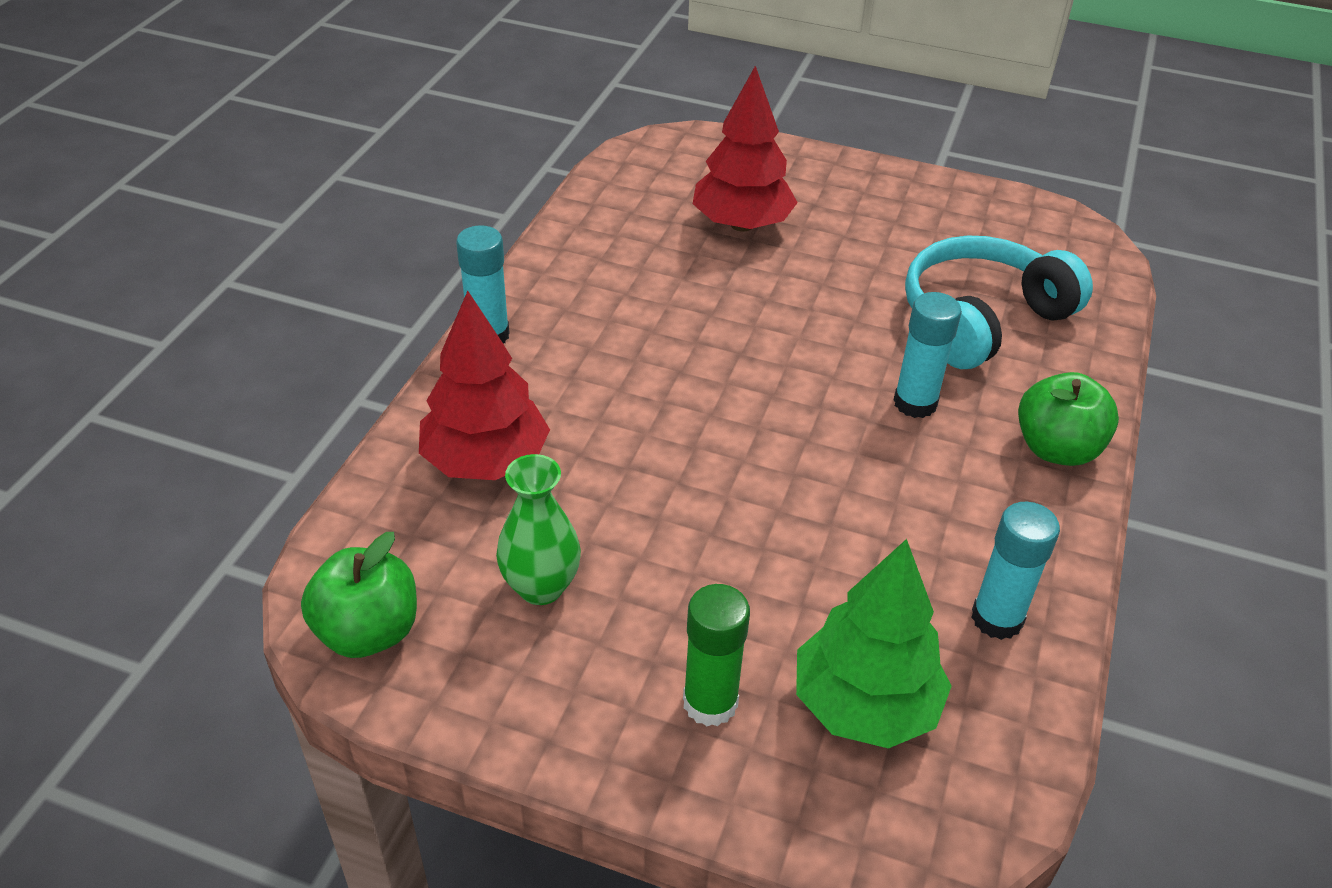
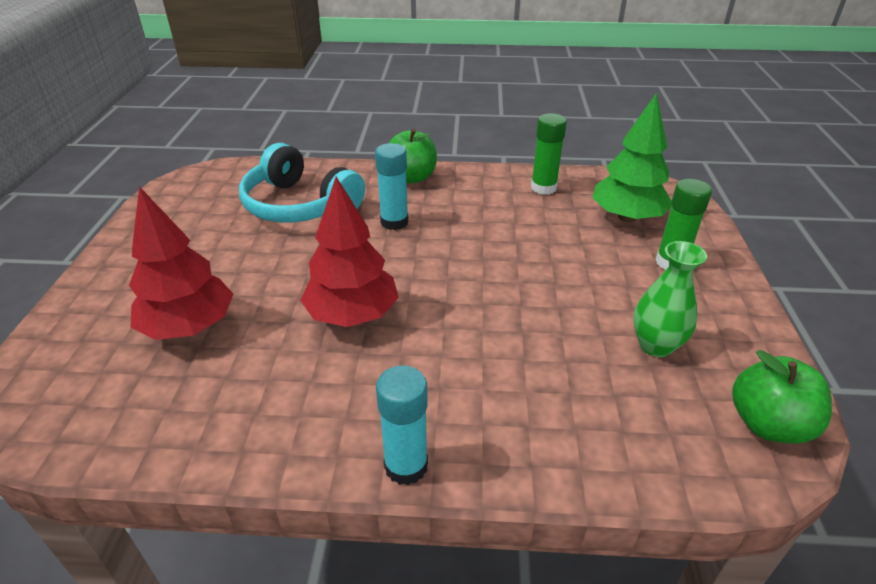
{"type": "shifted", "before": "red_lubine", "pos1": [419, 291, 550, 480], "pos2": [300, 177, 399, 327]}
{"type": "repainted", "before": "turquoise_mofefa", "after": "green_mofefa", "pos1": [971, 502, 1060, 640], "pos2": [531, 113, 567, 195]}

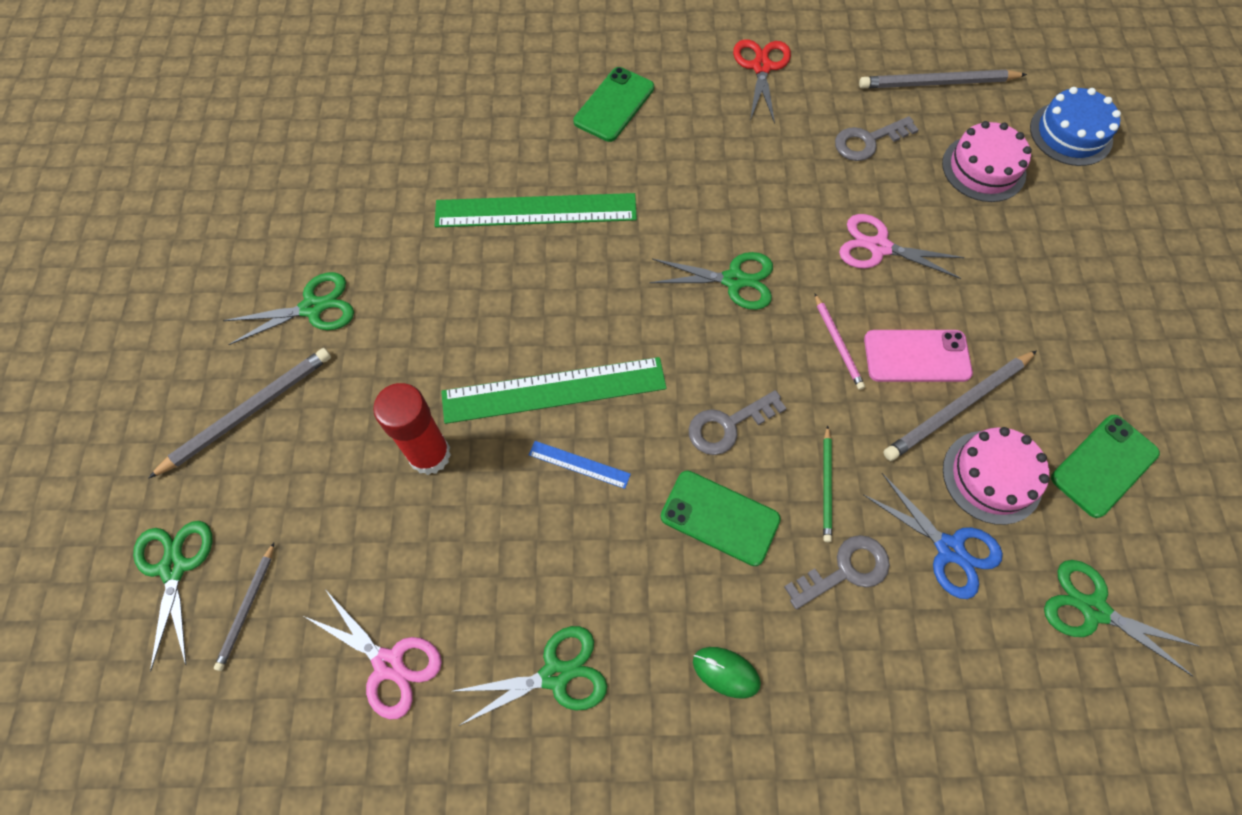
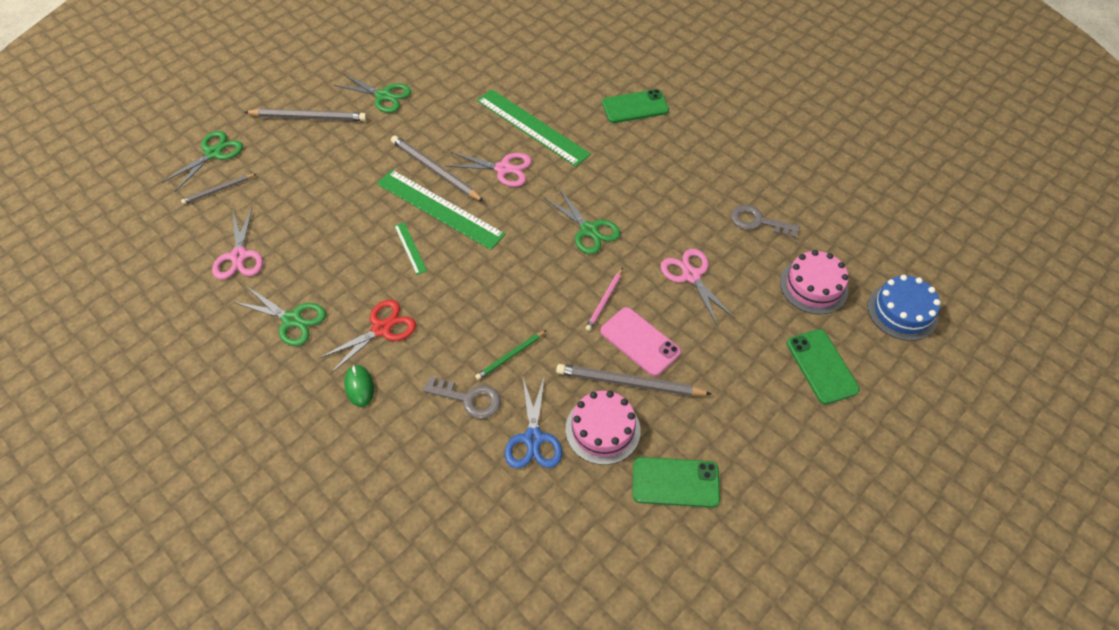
{"type": "shifted", "before": "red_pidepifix", "pos1": [733, 39, 791, 124], "pos2": [319, 300, 416, 373]}
{"type": "shifted", "before": "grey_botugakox", "pos1": [859, 70, 1027, 88], "pos2": [391, 135, 484, 202]}
{"type": "gone", "before": "red_mofefa", "pos1": [373, 383, 451, 475]}
{"type": "gone", "before": "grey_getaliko", "pos1": [689, 390, 787, 455]}
{"type": "repainted", "before": "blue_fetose", "after": "green_fetose", "pos1": [529, 441, 631, 489], "pos2": [394, 222, 427, 275]}
{"type": "shifted", "before": "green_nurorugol", "pos1": [661, 471, 781, 566], "pos2": [787, 329, 860, 405]}
{"type": "gone", "before": "green_pidepifix", "pos1": [1044, 560, 1201, 677]}
{"type": "new", "after": "pink_pidepifix", "pos2": [446, 152, 532, 187]}

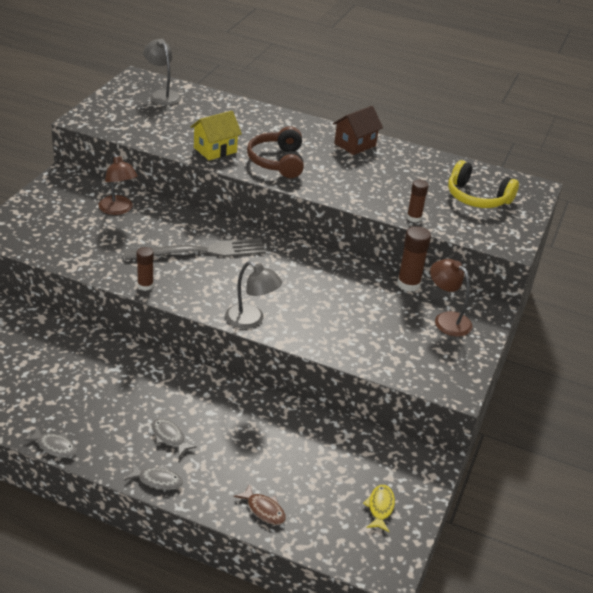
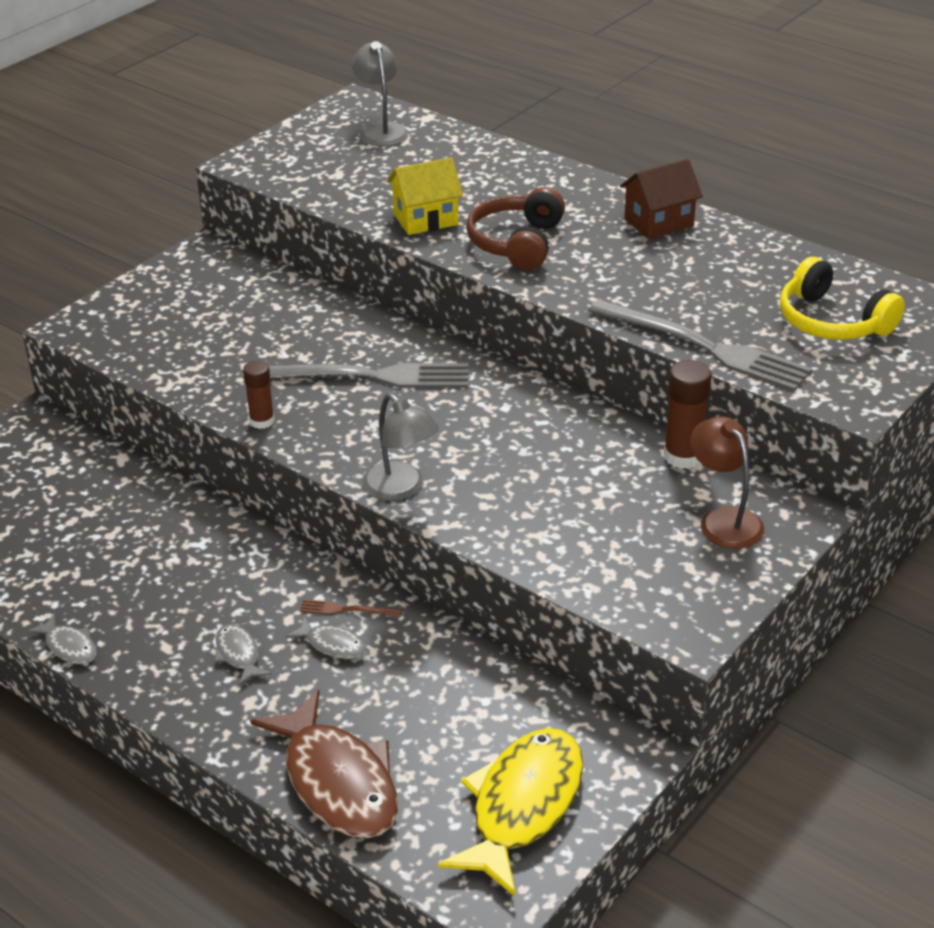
{"type": "gone", "before": "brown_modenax", "pos1": [98, 153, 138, 215]}
{"type": "swapped", "before": "brown_mofefa", "after": "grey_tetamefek", "pos1": [407, 180, 429, 222], "pos2": [588, 299, 812, 391]}
{"type": "shifted", "before": "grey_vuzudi", "pos1": [124, 463, 183, 490], "pos2": [286, 616, 367, 659]}
{"type": "scaled", "before": "brown_vuzudi", "pos1": [234, 484, 286, 525], "pos2": [250, 690, 398, 839], "scale": 2.21}
{"type": "scaled", "before": "yellow_vuzudi", "pos1": [363, 485, 395, 532], "pos2": [438, 728, 583, 897], "scale": 2.21}
{"type": "new", "after": "brown_tetamefek", "pos2": [300, 599, 402, 618]}

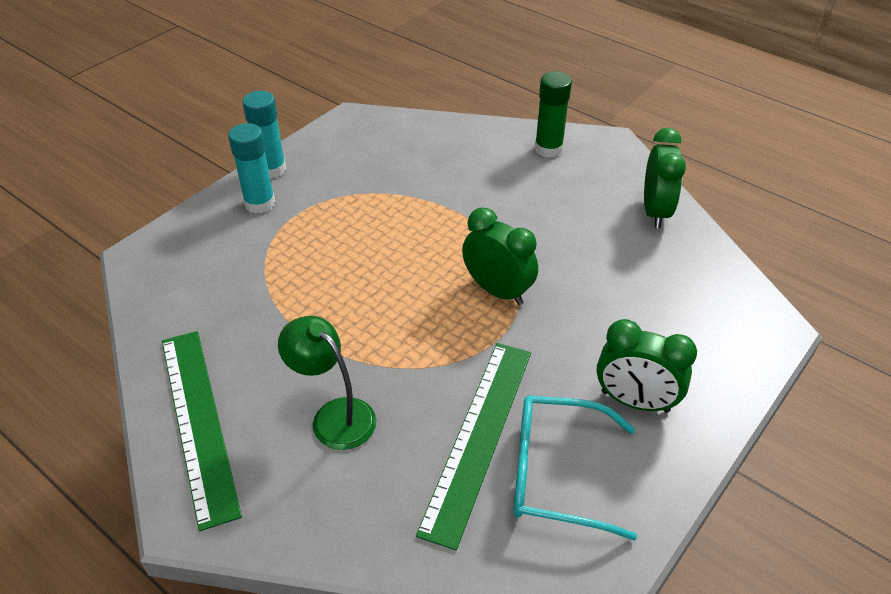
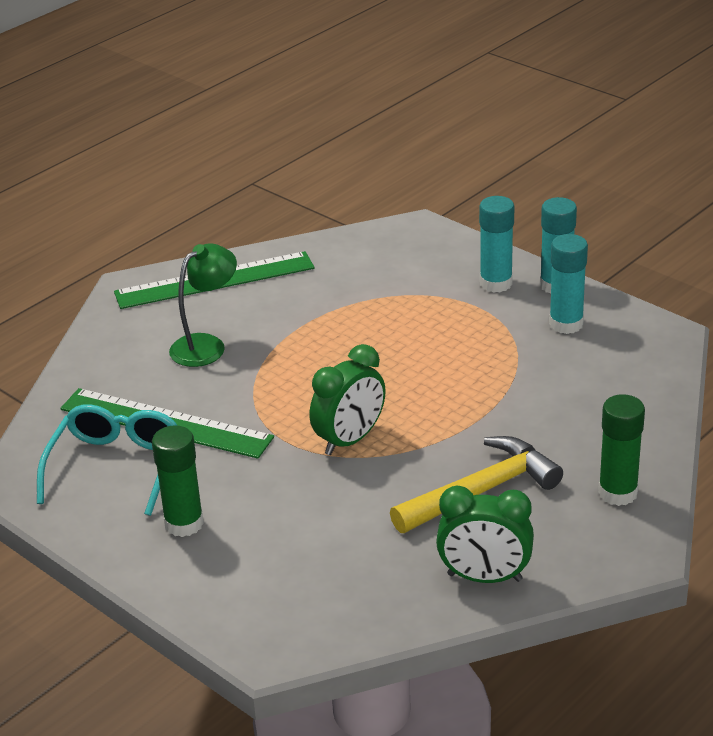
{"type": "swapped", "before": "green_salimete", "after": "green_mofefa", "pos1": [597, 319, 697, 413], "pos2": [152, 425, 204, 537]}
{"type": "new", "after": "turquoise_mofefa", "pos2": [549, 234, 588, 334]}
{"type": "new", "after": "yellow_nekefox", "pos2": [390, 436, 563, 533]}

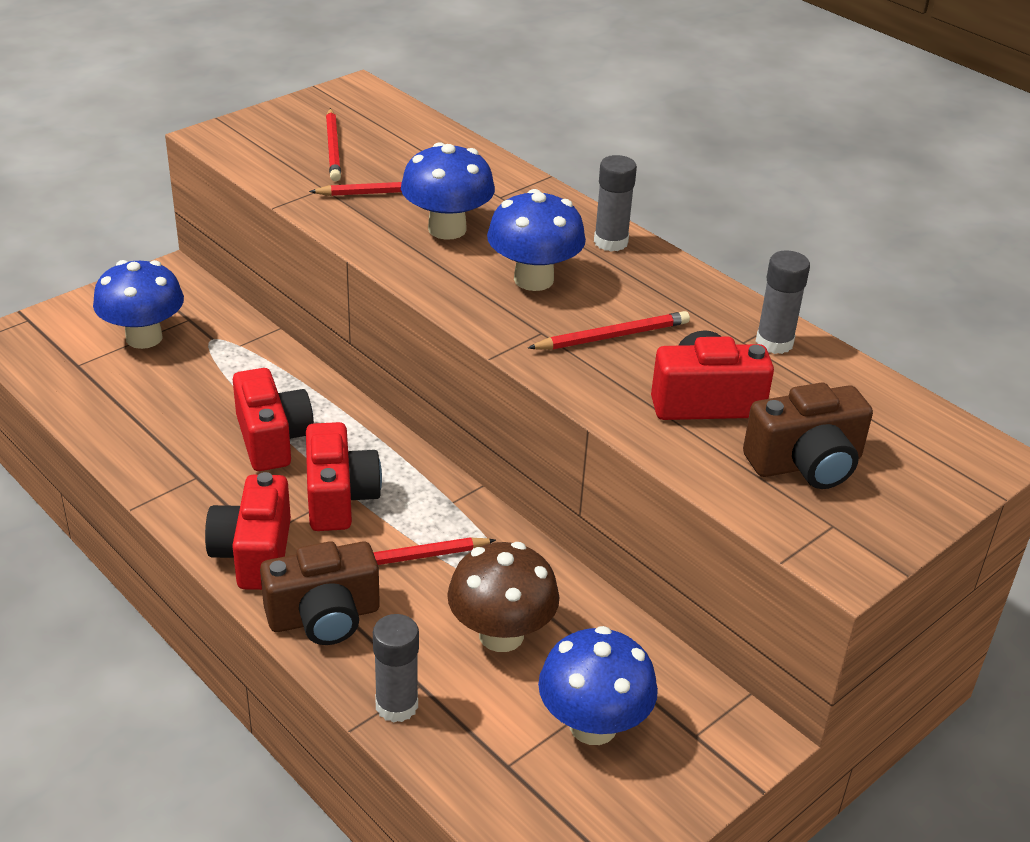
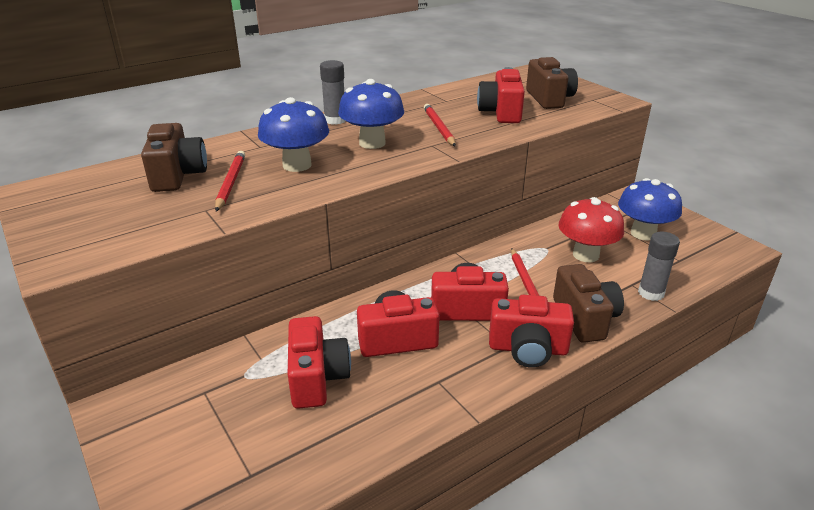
{"type": "gone", "before": "red_botugakox", "pos1": [326, 108, 341, 181]}
{"type": "gone", "before": "grey_mofefa", "pos1": [756, 251, 810, 354]}
{"type": "gone", "before": "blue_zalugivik", "pos1": [93, 260, 184, 349]}
{"type": "repainted", "before": "brown_zalugivik", "after": "red_zalugivik", "pos1": [447, 542, 560, 652], "pos2": [558, 197, 624, 262]}
{"type": "new", "after": "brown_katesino", "pos2": [141, 123, 207, 192]}
{"type": "new", "after": "red_katesino", "pos2": [288, 316, 351, 409]}

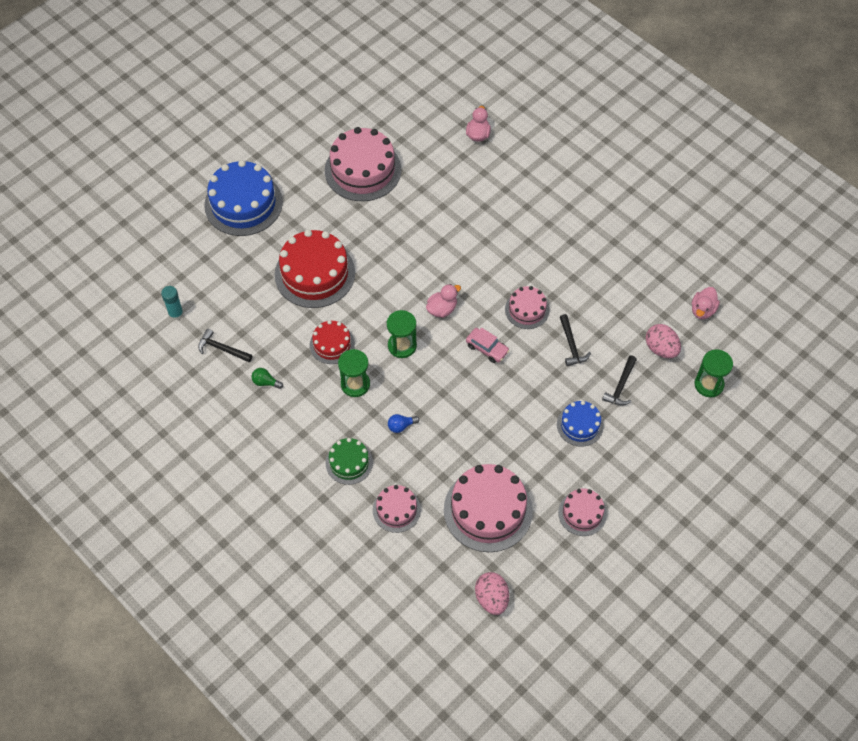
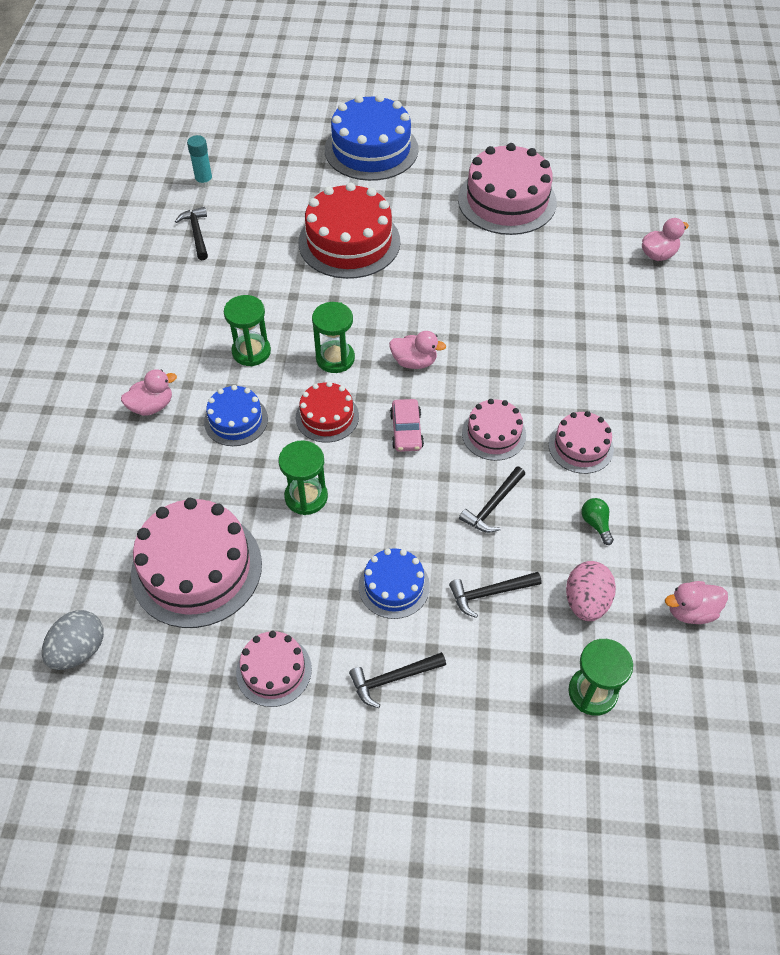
{"type": "shifted", "before": "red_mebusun", "pos1": [310, 320, 355, 364], "pos2": [296, 381, 359, 443]}
{"type": "shifted", "before": "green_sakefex", "pos1": [252, 368, 283, 389], "pos2": [581, 498, 614, 545]}
{"type": "swapped", "before": "blue_sakefex", "after": "blue_mebusun", "pos1": [388, 414, 420, 433], "pos2": [204, 385, 268, 446]}
{"type": "swapped", "before": "green_mebusun", "after": "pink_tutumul", "pos1": [326, 438, 373, 485], "pos2": [121, 369, 177, 416]}
{"type": "shifted", "before": "pink_mebusun", "pos1": [373, 485, 421, 533], "pos2": [549, 411, 614, 474]}
{"type": "repainted", "before": "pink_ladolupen", "after": "grey_ladolupen", "pos1": [475, 572, 509, 615], "pos2": [42, 610, 104, 670]}
{"type": "new", "after": "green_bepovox", "pos2": [278, 440, 328, 515]}
{"type": "new", "after": "black_nekefox", "pos2": [349, 652, 446, 708]}

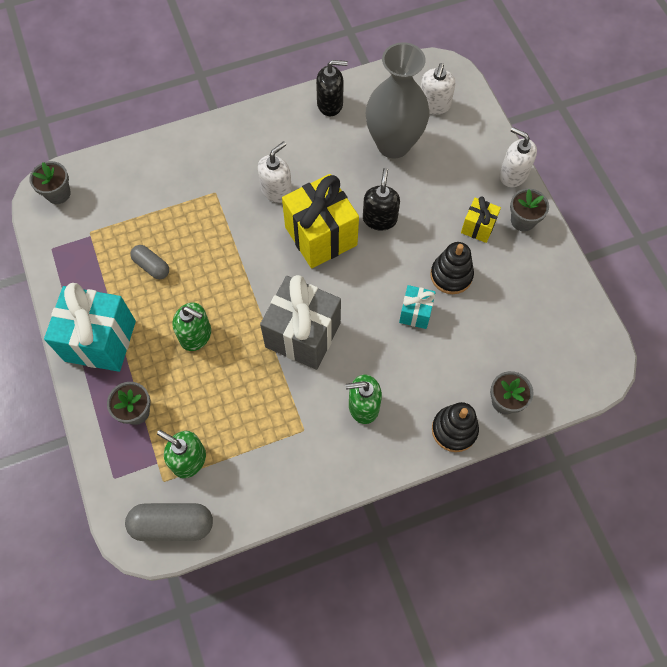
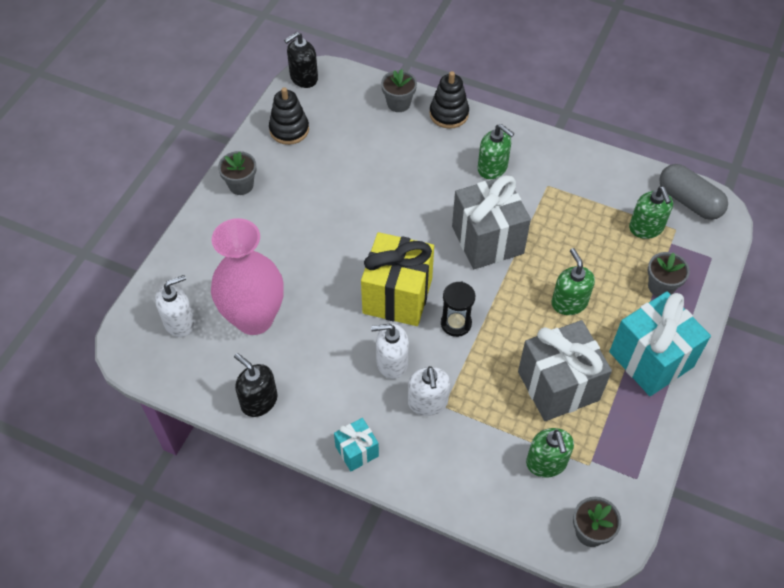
{"type": "repainted", "before": "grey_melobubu", "after": "pink_melobubu", "pos1": [366, 42, 429, 158], "pos2": [211, 218, 284, 335]}
{"type": "shifted", "before": "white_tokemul", "pos1": [500, 127, 537, 187], "pos2": [408, 366, 450, 416]}
{"type": "shifted", "before": "black_tokemul", "pos1": [363, 168, 400, 230], "pos2": [284, 32, 318, 88]}
{"type": "gone", "before": "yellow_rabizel", "pos1": [461, 197, 501, 243]}
{"type": "shifted", "before": "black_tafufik", "pos1": [430, 242, 474, 294], "pos2": [269, 87, 309, 145]}
{"type": "swapped", "before": "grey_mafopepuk", "after": "grey_rabizel", "pos1": [130, 245, 169, 279], "pos2": [518, 320, 612, 421]}
{"type": "shifted", "before": "turquoise_rabizel", "pos1": [399, 285, 436, 329], "pos2": [334, 418, 379, 472]}
{"type": "new", "after": "black_bepovox", "pos2": [441, 282, 475, 337]}
{"type": "new", "after": "green_tokemul", "pos2": [526, 428, 574, 478]}

